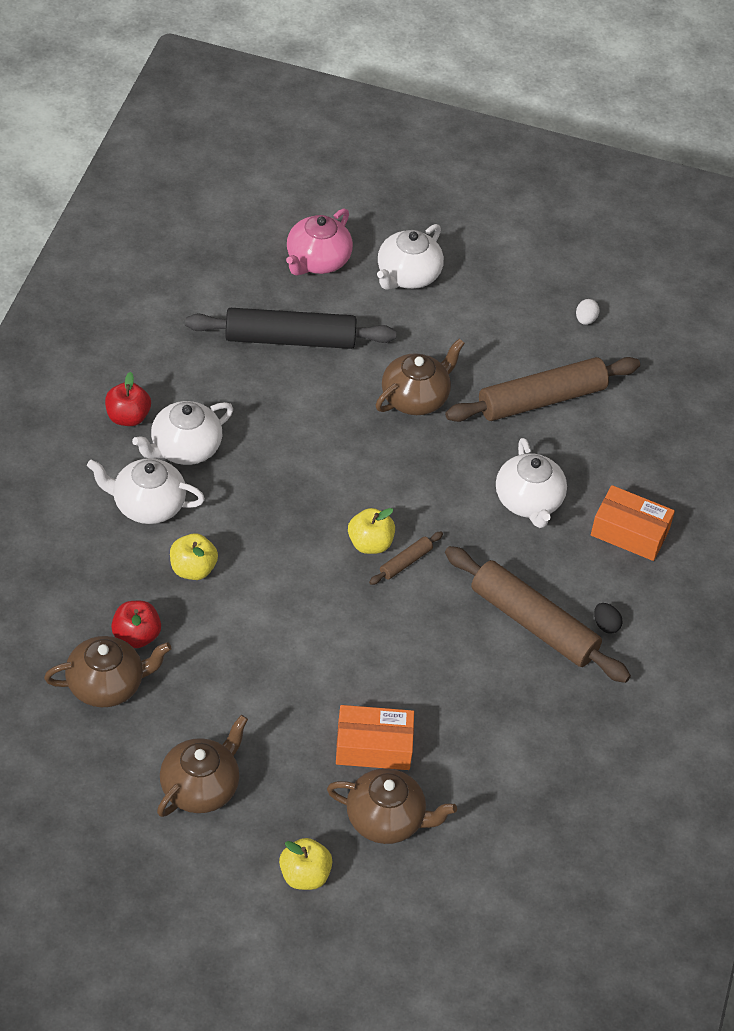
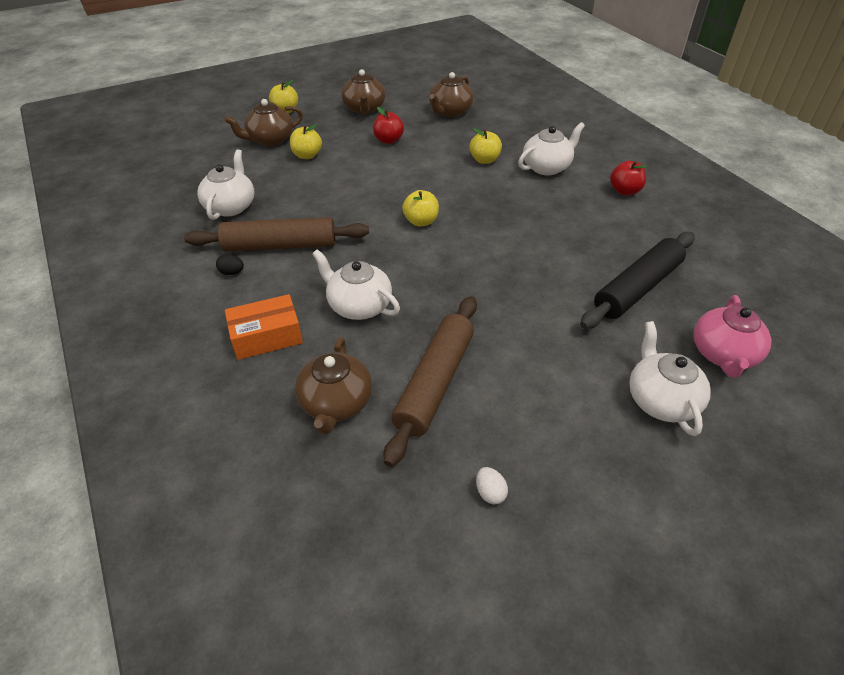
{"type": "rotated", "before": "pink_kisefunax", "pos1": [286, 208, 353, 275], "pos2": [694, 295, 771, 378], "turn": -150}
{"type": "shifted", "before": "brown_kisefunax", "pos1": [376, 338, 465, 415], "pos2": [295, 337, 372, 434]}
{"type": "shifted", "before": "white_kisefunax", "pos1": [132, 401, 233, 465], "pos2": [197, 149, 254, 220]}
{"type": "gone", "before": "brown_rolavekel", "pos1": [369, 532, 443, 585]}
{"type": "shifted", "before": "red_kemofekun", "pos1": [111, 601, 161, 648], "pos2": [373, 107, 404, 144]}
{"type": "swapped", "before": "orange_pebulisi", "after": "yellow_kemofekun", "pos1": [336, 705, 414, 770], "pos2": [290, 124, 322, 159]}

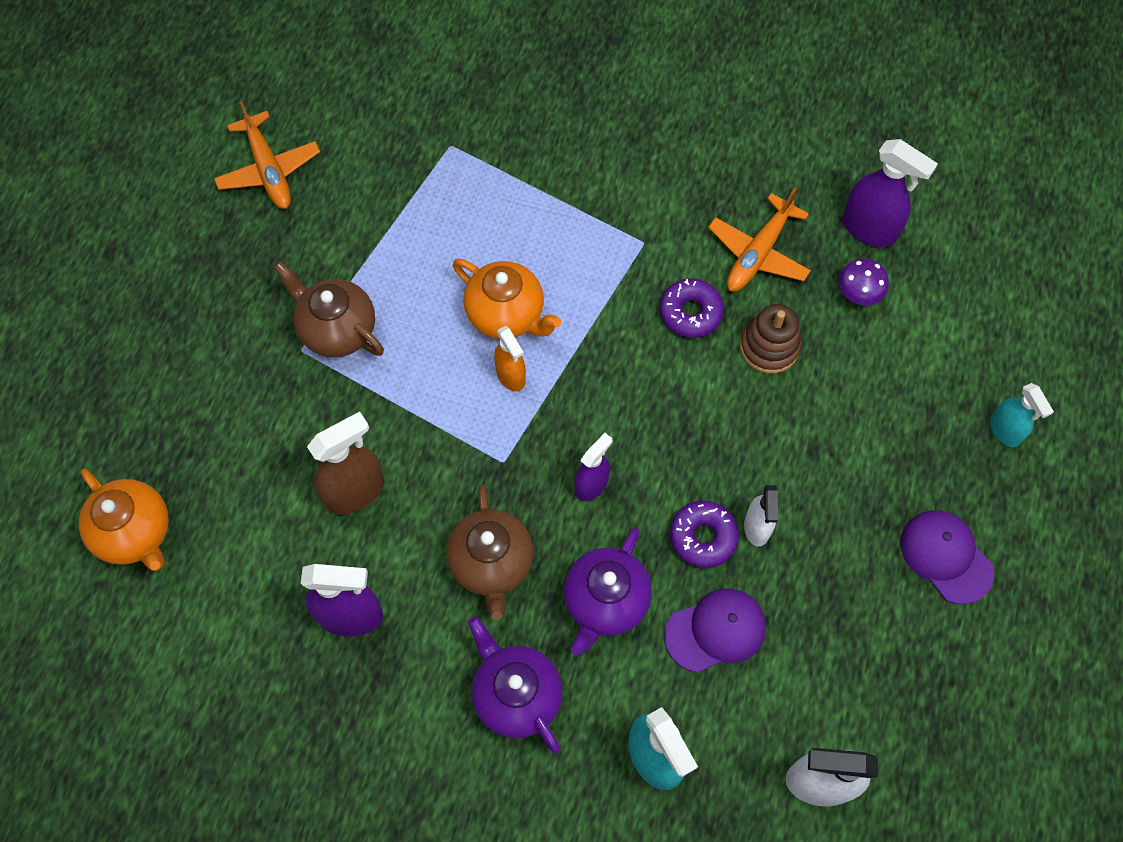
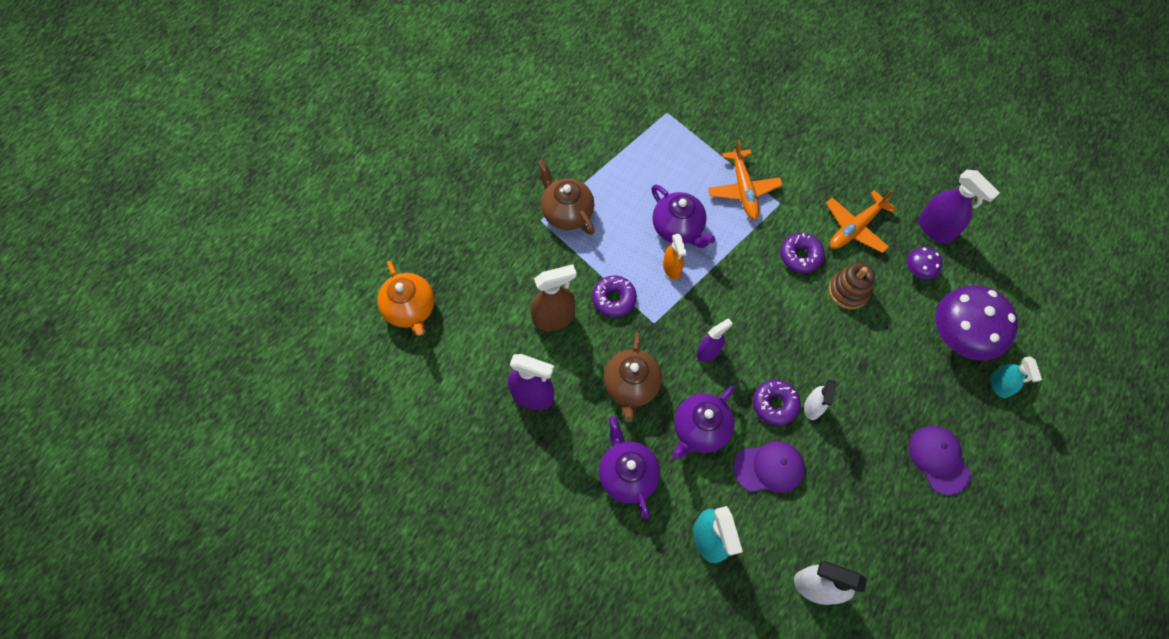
{"type": "shifted", "before": "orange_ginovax", "pos1": [214, 101, 320, 209], "pos2": [708, 140, 783, 220]}
{"type": "repainted", "before": "orange_kisefunax", "after": "purple_kisefunax", "pos1": [453, 259, 561, 339], "pos2": [651, 185, 715, 248]}
{"type": "new", "after": "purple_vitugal", "pos2": [592, 275, 637, 317]}
{"type": "new", "after": "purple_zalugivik", "pos2": [935, 286, 1018, 360]}

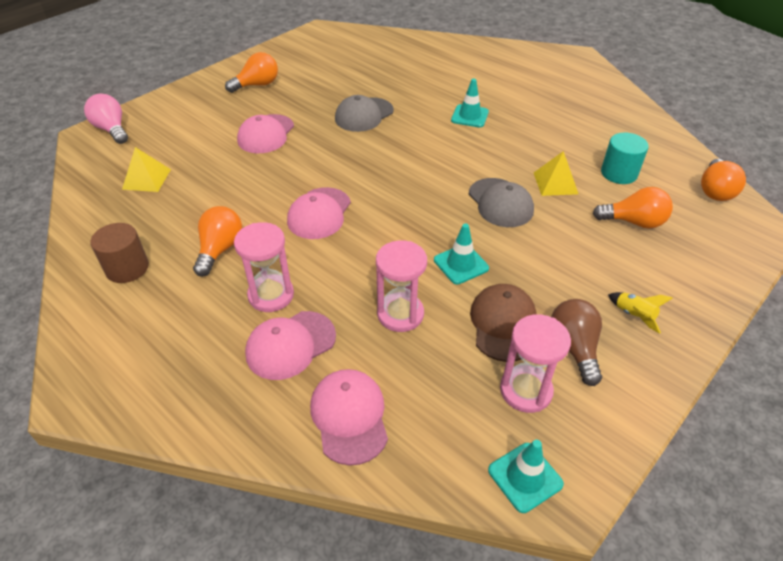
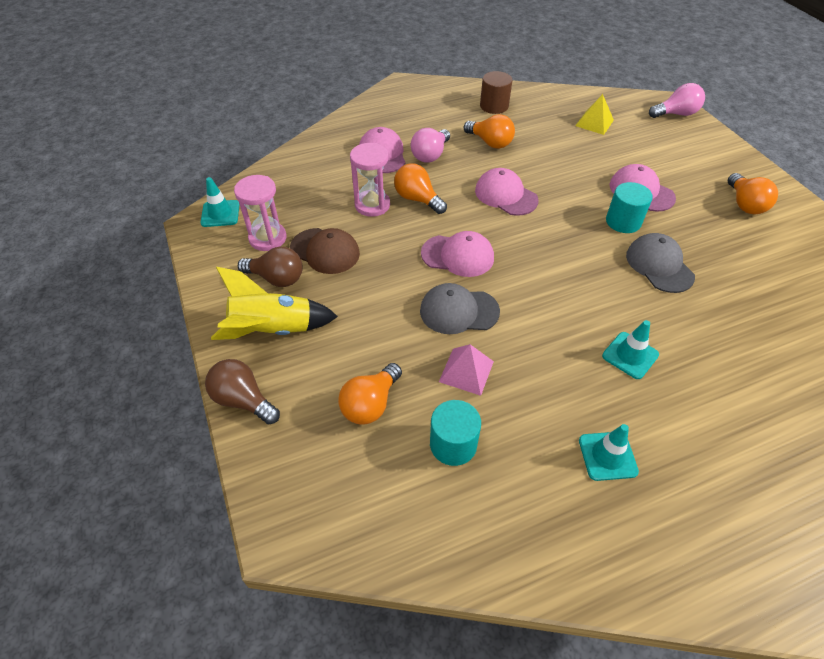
{"type": "repainted", "before": "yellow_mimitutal", "after": "pink_mimitutal", "pos1": [534, 151, 578, 196], "pos2": [439, 344, 494, 396]}
{"type": "shifted", "before": "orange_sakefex", "pos1": [701, 159, 746, 201], "pos2": [394, 163, 447, 214]}
{"type": "swapped", "before": "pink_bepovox", "after": "pink_sakefex", "pos1": [234, 222, 294, 312], "pos2": [411, 128, 450, 163]}
{"type": "shifted", "before": "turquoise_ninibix", "pos1": [434, 224, 489, 284], "pos2": [579, 424, 639, 481]}
{"type": "scaled", "before": "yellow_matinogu", "pos1": [608, 292, 673, 333], "pos2": [211, 267, 338, 340], "scale": 2.18}
{"type": "shifted", "before": "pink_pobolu", "pos1": [310, 369, 388, 466], "pos2": [421, 231, 494, 277]}
{"type": "new", "after": "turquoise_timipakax", "pos2": [606, 182, 653, 233]}
{"type": "new", "after": "brown_sakefex", "pos2": [205, 359, 280, 424]}

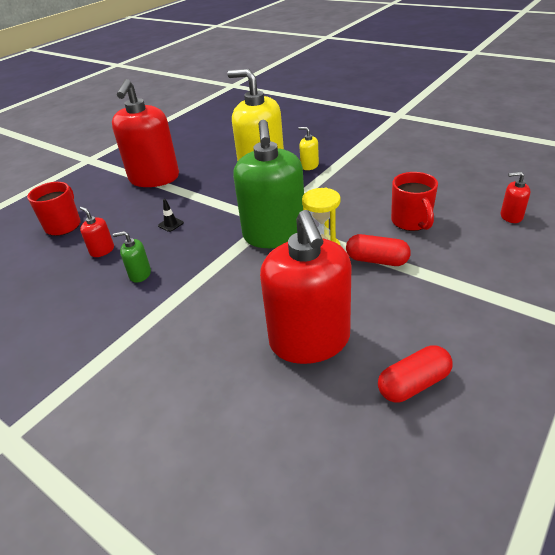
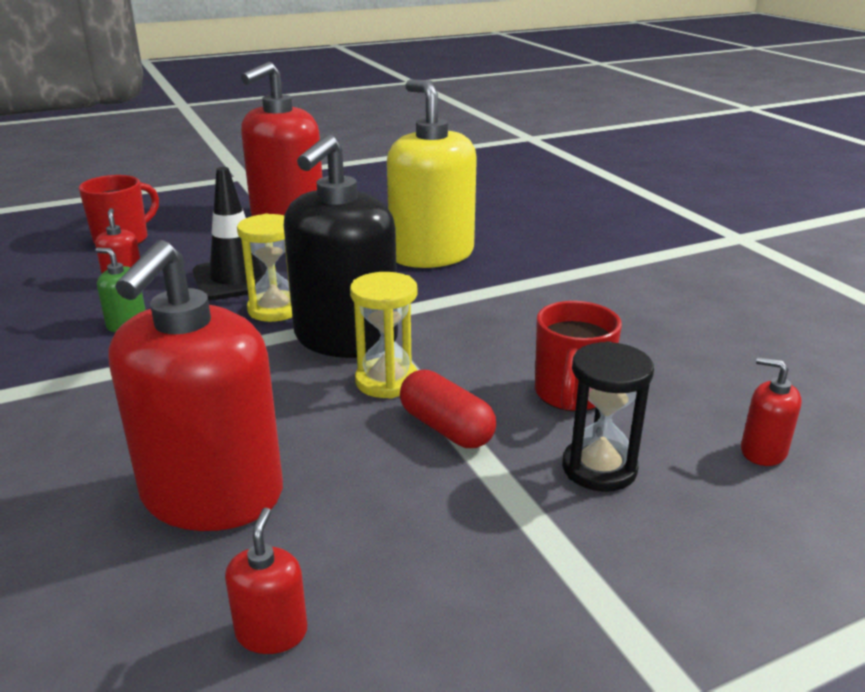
{"type": "repainted", "before": "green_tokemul", "after": "black_tokemul", "pos1": [233, 120, 304, 248], "pos2": [284, 134, 398, 358]}
{"type": "gone", "before": "yellow_tokemul", "pos1": [298, 127, 319, 170]}
{"type": "scaled", "before": "black_ninibix", "pos1": [158, 199, 184, 232], "pos2": [193, 167, 277, 300], "scale": 2.49}
{"type": "swapped", "before": "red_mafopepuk", "after": "red_tokemul", "pos1": [378, 345, 452, 403], "pos2": [225, 508, 307, 654]}
{"type": "new", "after": "yellow_bepovox", "pos2": [237, 214, 292, 322]}
{"type": "new", "after": "black_bepovox", "pos2": [562, 341, 654, 492]}

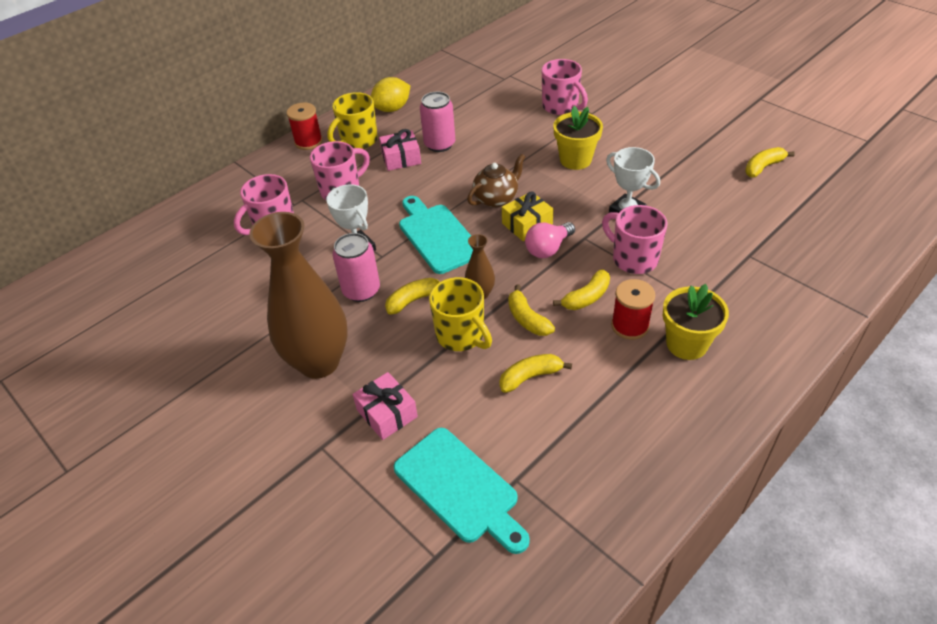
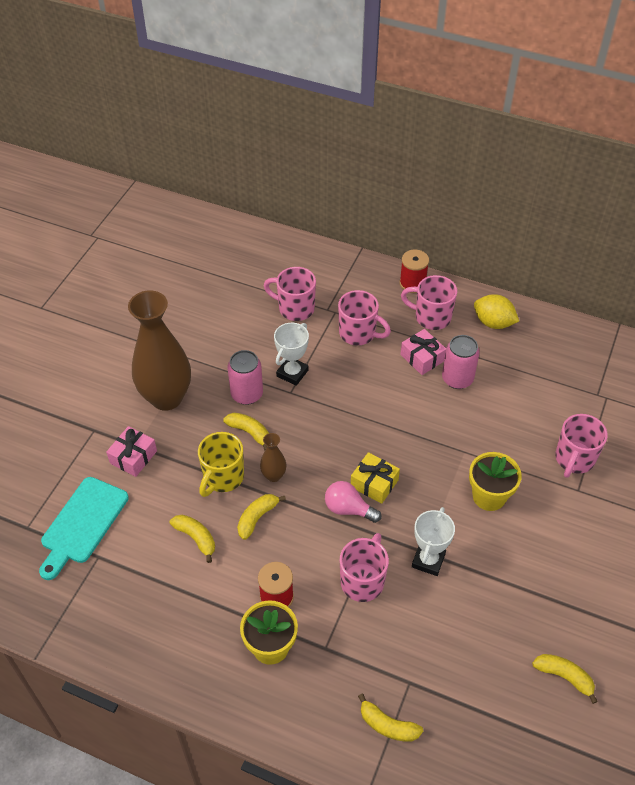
{"type": "repainted", "before": "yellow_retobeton", "after": "pink_retobeton", "pos1": [327, 92, 378, 149], "pos2": [401, 275, 457, 330]}
{"type": "gone", "before": "brown_kisefunax", "pos1": [467, 153, 526, 207]}
{"type": "gone", "before": "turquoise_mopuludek", "pos1": [399, 196, 473, 274]}
{"type": "shifted", "before": "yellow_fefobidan", "pos1": [553, 269, 610, 310], "pos2": [358, 694, 423, 742]}

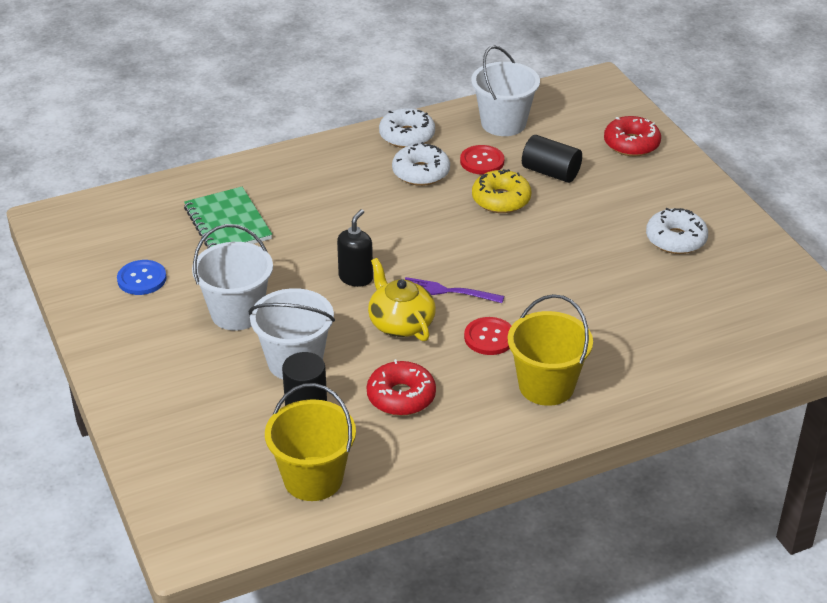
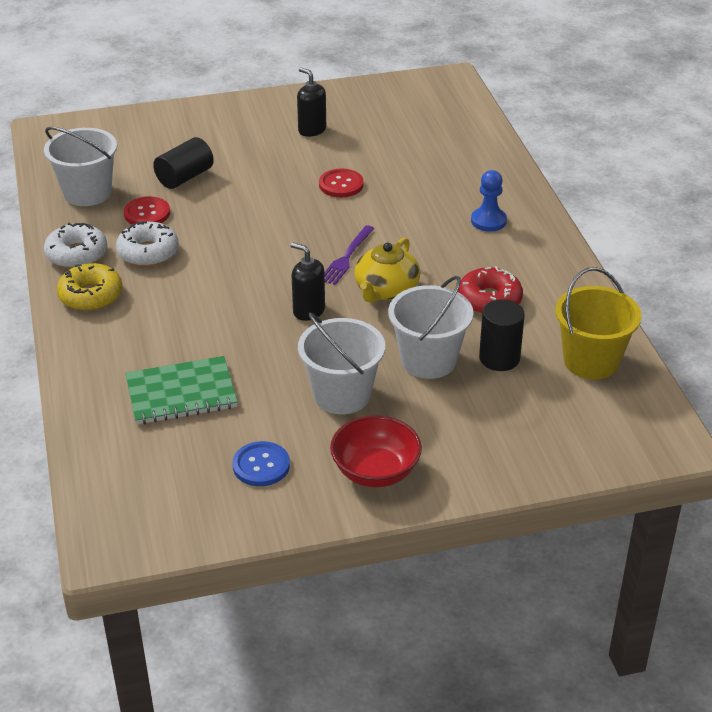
{"type": "gone", "before": "red_vitugal", "pos1": [604, 116, 661, 156]}
{"type": "shifted", "before": "yellow_vitugal", "pos1": [472, 169, 531, 213], "pos2": [57, 263, 123, 311]}
{"type": "swapped", "before": "white_vitugal", "after": "black_tokemul", "pos1": [646, 208, 708, 254], "pos2": [297, 67, 326, 137]}
{"type": "rotated", "before": "yellow_kisefunax", "pos1": [368, 258, 436, 341], "pos2": [354, 238, 420, 303], "turn": -45}
{"type": "swapped", "before": "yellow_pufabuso", "after": "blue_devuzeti", "pos1": [508, 294, 593, 406], "pos2": [471, 170, 507, 232]}
{"type": "shifted", "before": "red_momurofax", "pos1": [464, 317, 512, 355], "pos2": [319, 169, 364, 197]}
{"type": "new", "after": "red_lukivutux", "pos2": [330, 415, 422, 487]}

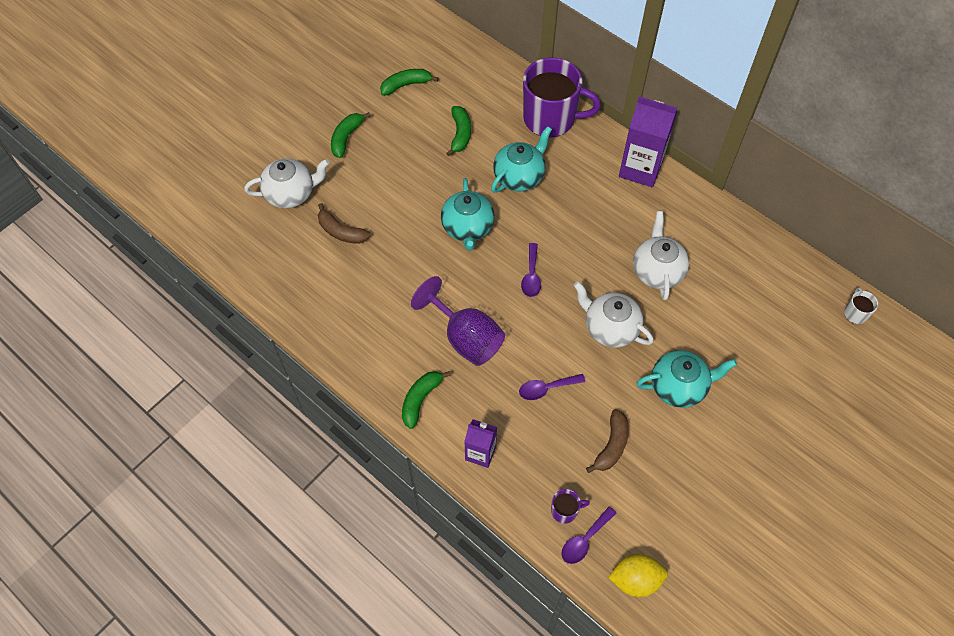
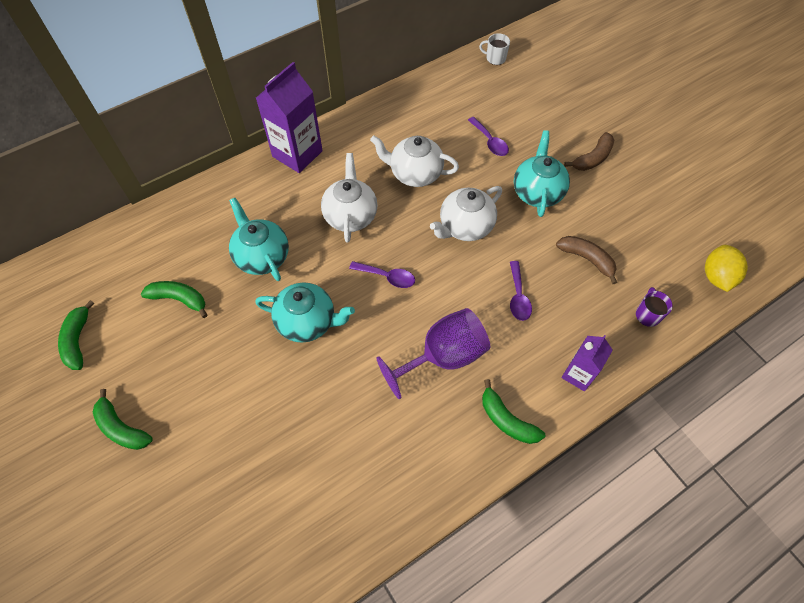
{"type": "gone", "before": "purple_retobeton", "pos1": [523, 57, 601, 137]}
{"type": "shifted", "before": "white_kisefunax", "pos1": [244, 159, 330, 208], "pos2": [321, 153, 378, 243]}
{"type": "shifted", "before": "brown_fefobidan", "pos1": [318, 203, 370, 244], "pos2": [564, 132, 614, 171]}
{"type": "shifted", "before": "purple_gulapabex", "pos1": [561, 507, 616, 564], "pos2": [468, 117, 509, 156]}

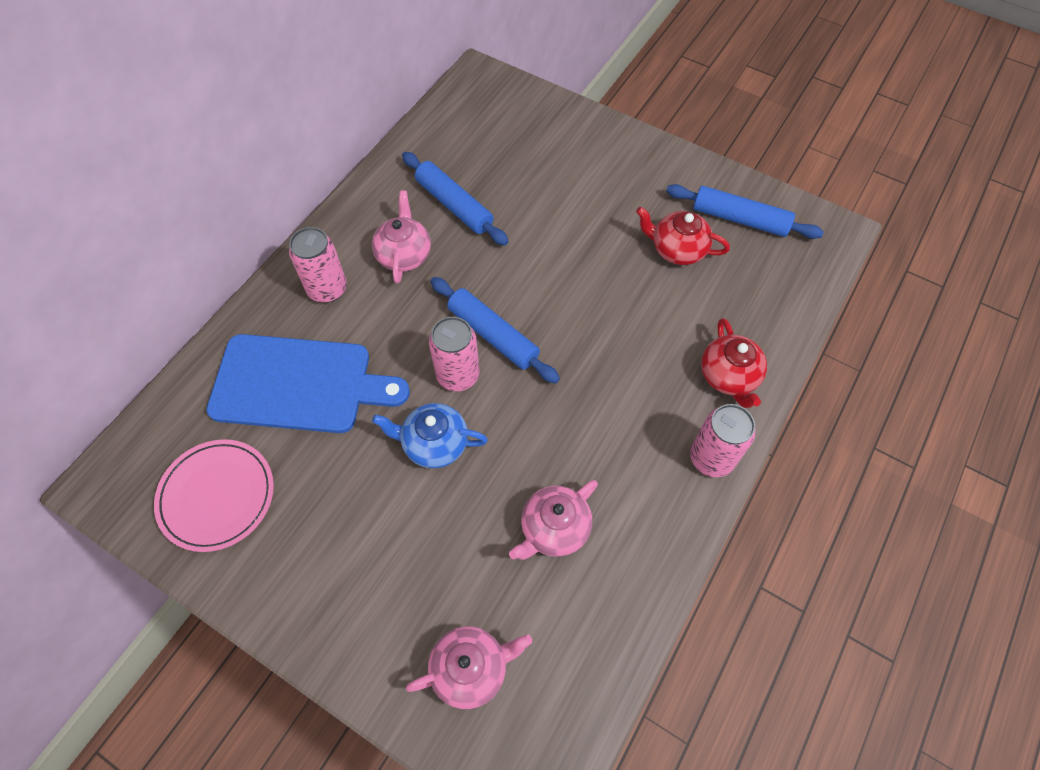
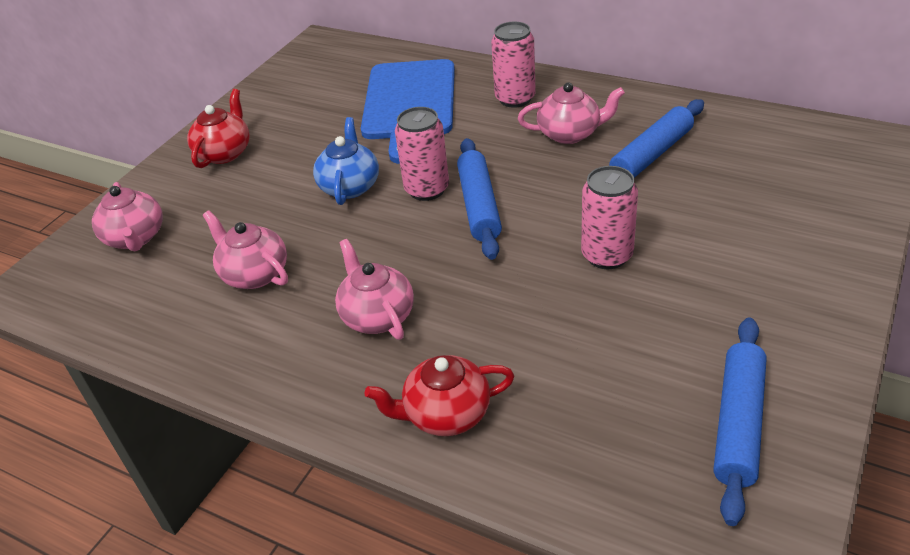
{"type": "shifted", "before": "red_kisefunax", "pos1": [636, 207, 730, 265], "pos2": [187, 89, 250, 168]}
{"type": "rotated", "before": "blue_rolavekel", "pos1": [431, 277, 560, 384], "pos2": [457, 138, 502, 260], "turn": -45}
{"type": "shifted", "before": "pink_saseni", "pos1": [690, 404, 756, 477], "pos2": [581, 166, 638, 269]}
{"type": "gone", "before": "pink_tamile", "pos1": [154, 439, 274, 552]}
{"type": "new", "after": "pink_kisefunax", "pos2": [335, 239, 414, 340]}

